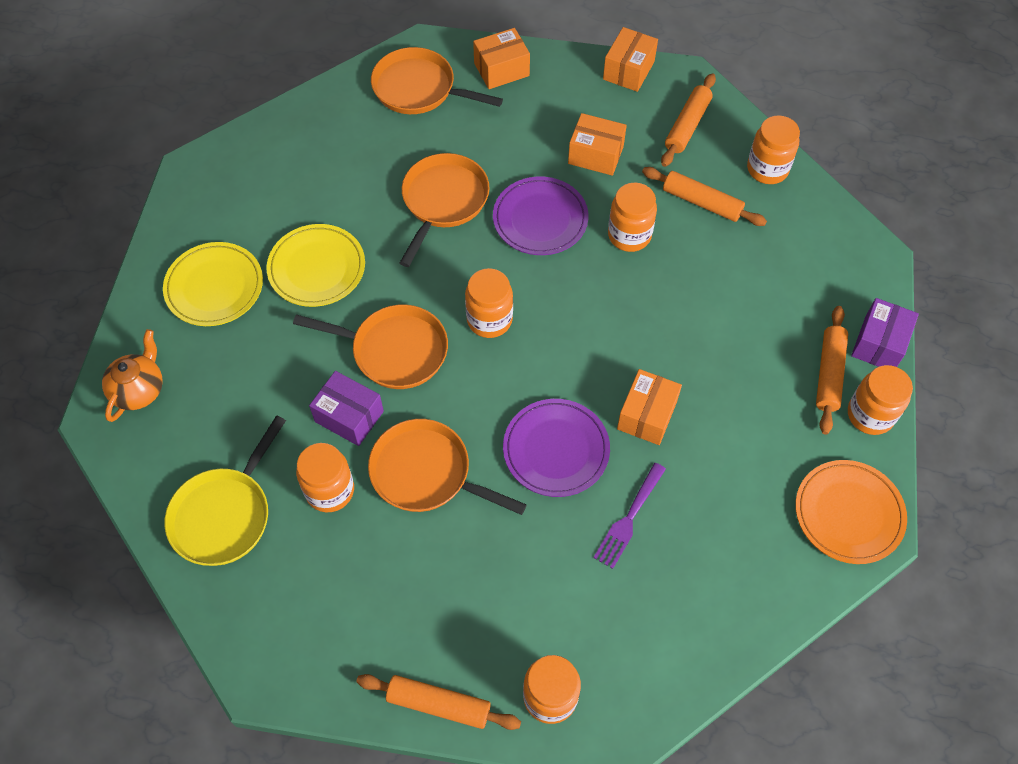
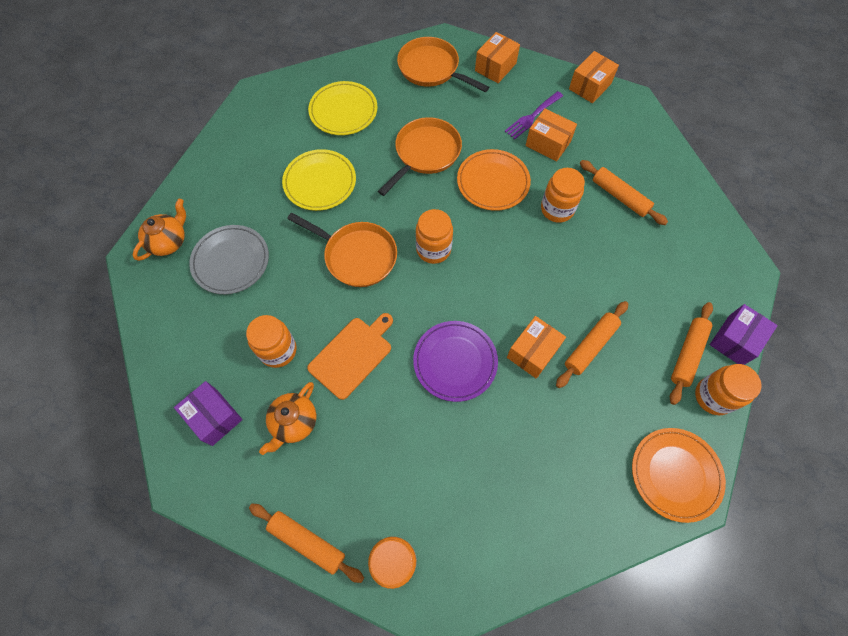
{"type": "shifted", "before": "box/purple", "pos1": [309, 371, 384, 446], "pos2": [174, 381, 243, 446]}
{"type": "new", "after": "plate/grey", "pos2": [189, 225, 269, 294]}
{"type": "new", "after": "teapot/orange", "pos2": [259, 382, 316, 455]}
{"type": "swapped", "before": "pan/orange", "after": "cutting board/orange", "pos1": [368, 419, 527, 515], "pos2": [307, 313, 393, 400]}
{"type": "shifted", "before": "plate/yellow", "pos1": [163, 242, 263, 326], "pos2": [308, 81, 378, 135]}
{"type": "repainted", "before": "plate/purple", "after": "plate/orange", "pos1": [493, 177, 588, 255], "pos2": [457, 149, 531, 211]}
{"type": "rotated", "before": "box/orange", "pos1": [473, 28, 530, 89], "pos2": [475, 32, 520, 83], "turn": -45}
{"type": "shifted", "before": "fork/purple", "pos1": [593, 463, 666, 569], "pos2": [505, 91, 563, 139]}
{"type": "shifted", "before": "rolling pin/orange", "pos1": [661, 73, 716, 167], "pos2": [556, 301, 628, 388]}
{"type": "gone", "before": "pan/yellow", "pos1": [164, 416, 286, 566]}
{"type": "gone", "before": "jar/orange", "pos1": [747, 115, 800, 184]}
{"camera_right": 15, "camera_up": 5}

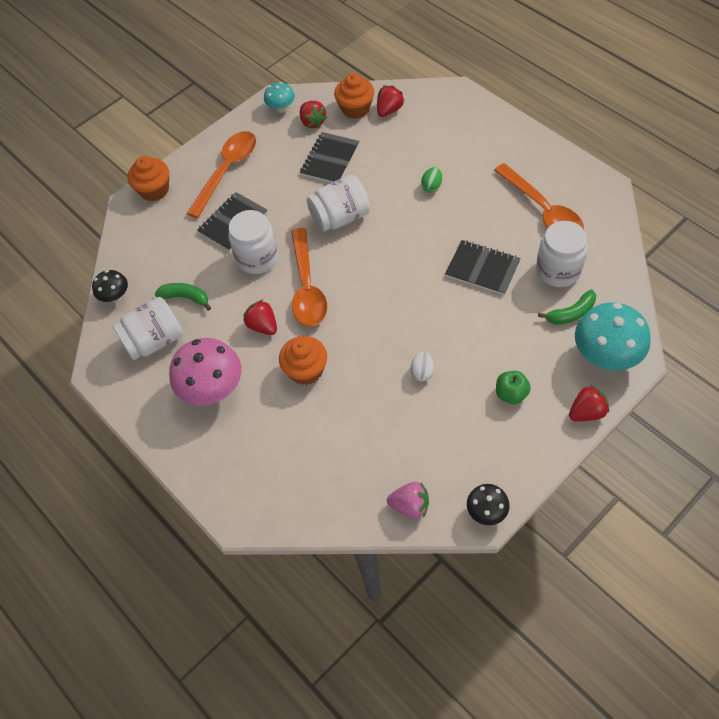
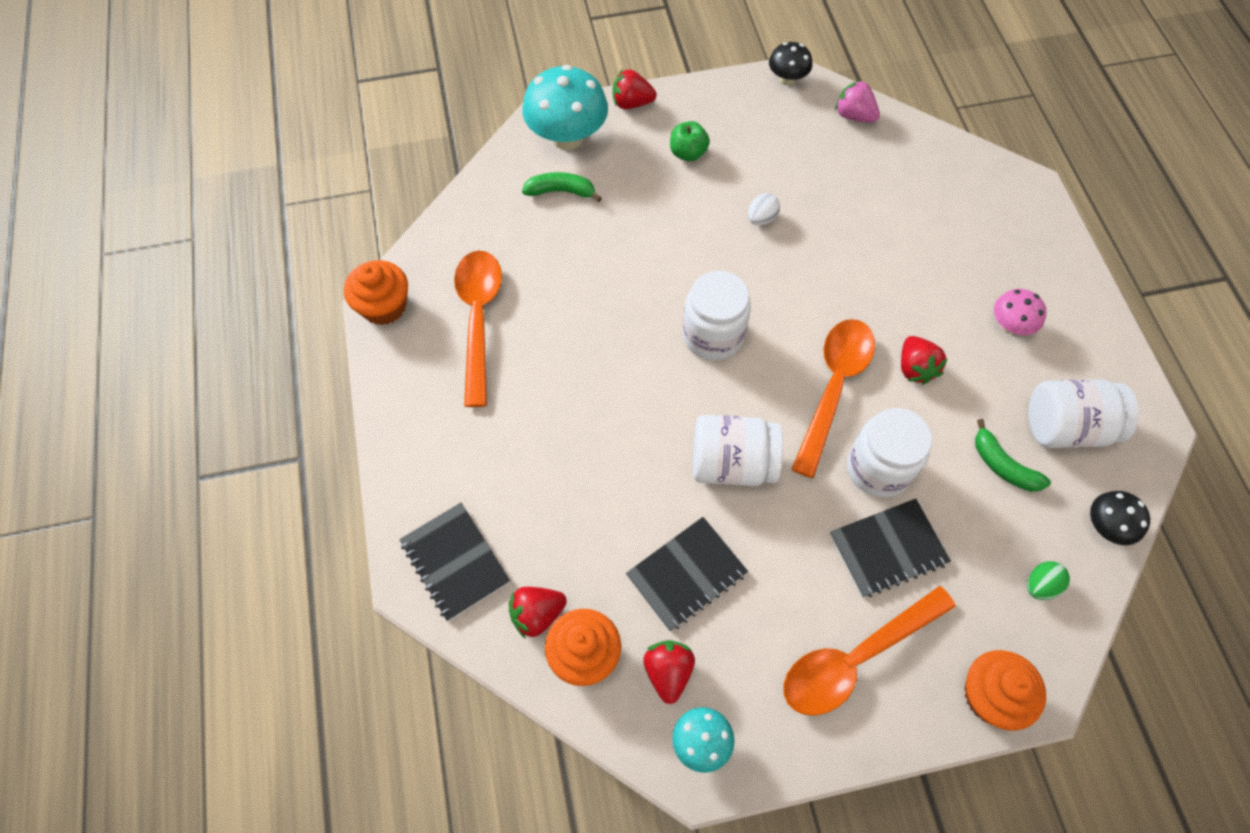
{"type": "shifted", "before": "cupcake/orange", "pos1": [279, 336, 327, 385], "pos2": [344, 260, 408, 325]}
{"type": "shifted", "before": "notebook/black", "pos1": [445, 240, 521, 295], "pos2": [399, 503, 510, 621]}
{"type": "shifted", "before": "jar/white", "pos1": [536, 221, 588, 287], "pos2": [682, 271, 751, 360]}
{"type": "scaled", "before": "mushroom/pink", "pos1": [169, 338, 241, 406], "pos2": [994, 289, 1046, 335], "scale": 0.54}
{"type": "shifted", "before": "egg/green", "pos1": [421, 167, 442, 192], "pos2": [1027, 561, 1070, 600]}
{"camera_right": -155, "camera_up": 5}

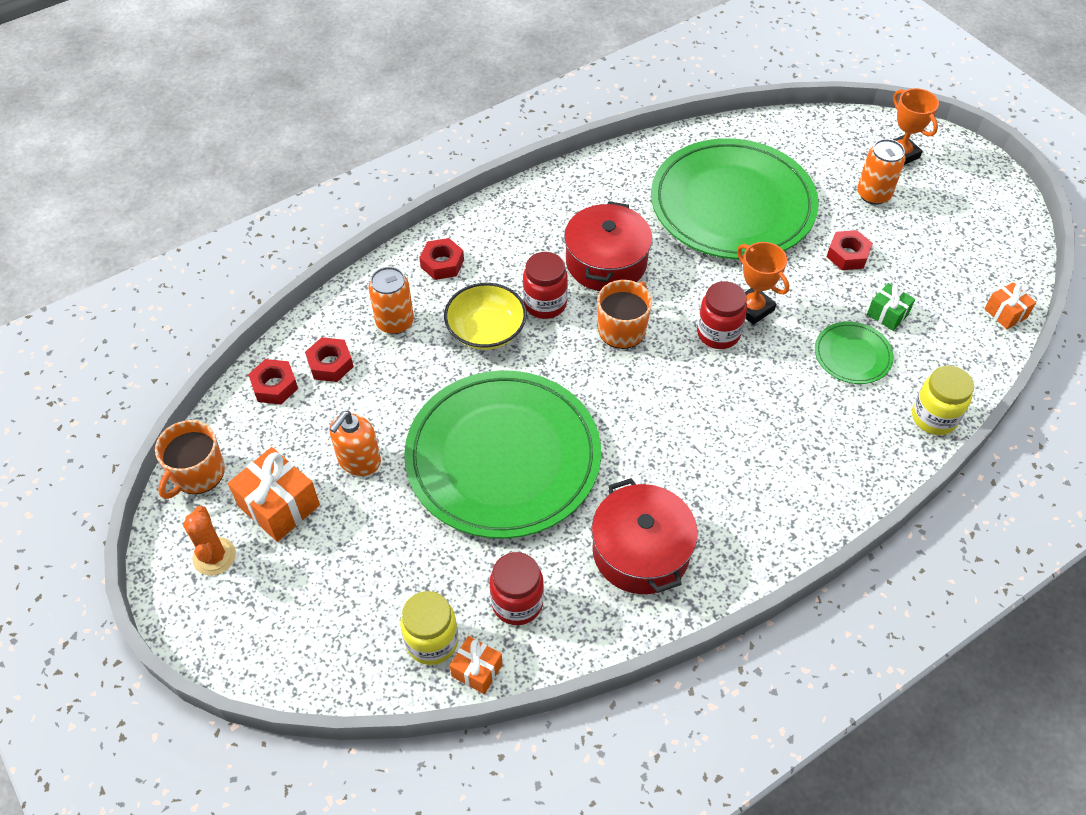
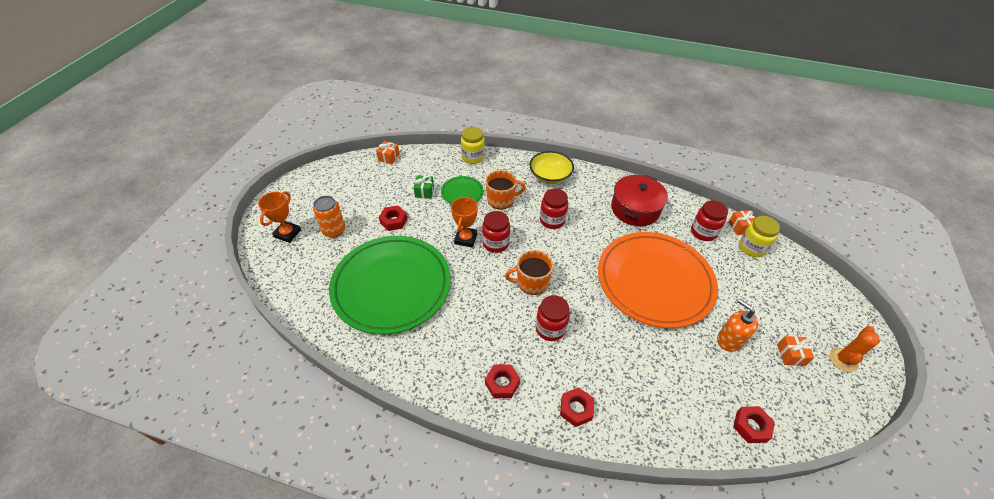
{"type": "shifted", "before": "nut/red", "pos1": [305, 337, 354, 382], "pos2": [485, 364, 520, 398]}
{"type": "shifted", "before": "mug/orange", "pos1": [155, 420, 225, 499], "pos2": [486, 170, 526, 209]}
{"type": "shifted", "before": "bowl/yellow", "pos1": [444, 283, 527, 350], "pos2": [529, 151, 574, 184]}
{"type": "new", "after": "jar/red", "pos2": [540, 189, 568, 229]}
{"type": "repainted", "before": "plate/green", "after": "plate/orange", "pos1": [404, 370, 601, 539], "pos2": [598, 232, 718, 328]}
{"type": "rotated", "before": "soap dispenser/orange", "pos1": [330, 411, 381, 476], "pos2": [717, 299, 758, 352], "turn": -120}
{"type": "scaled", "before": "gift/orange", "pos1": [228, 447, 320, 542], "pos2": [777, 336, 814, 366], "scale": 0.58}
{"type": "gone", "before": "can/orange", "pos1": [368, 267, 414, 334]}
{"type": "gone", "before": "pot/red", "pos1": [564, 201, 652, 291]}
{"camera_right": -130, "camera_up": -5}

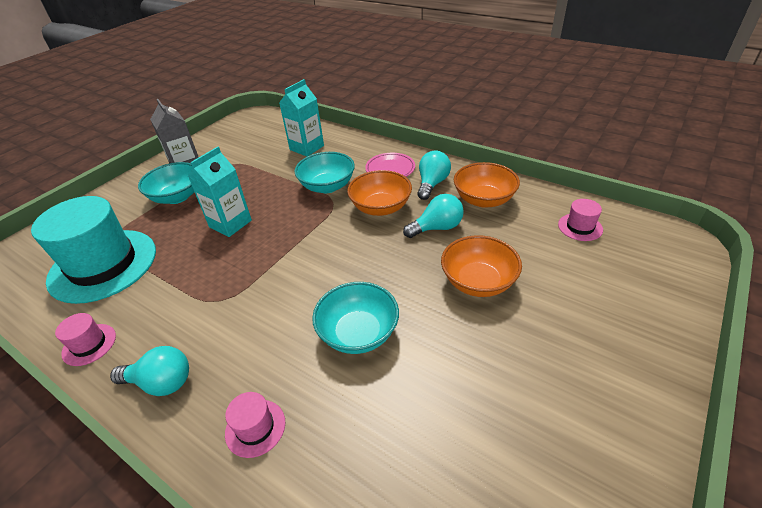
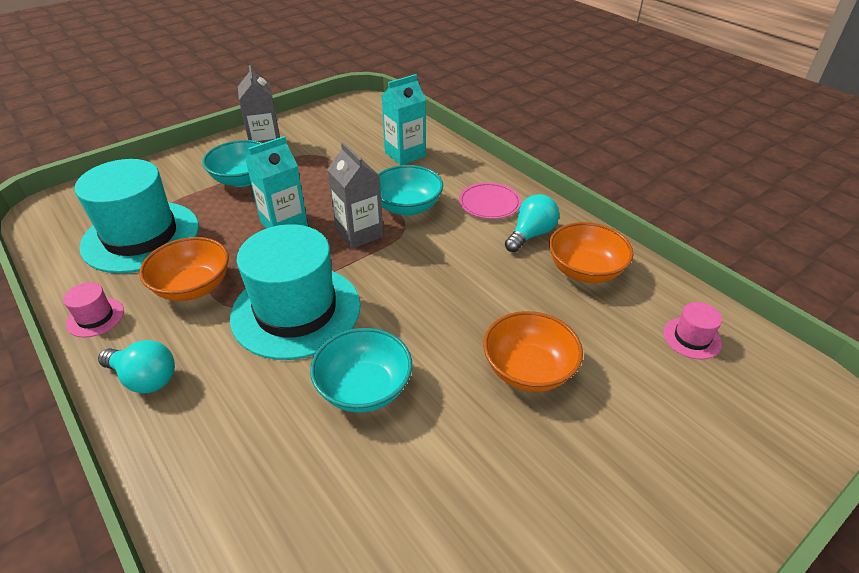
{"type": "shifted", "before": "bowl/orange", "pos1": [347, 170, 412, 216], "pos2": [139, 237, 229, 301]}
{"type": "new", "after": "hat/turquoise", "pos2": [230, 224, 361, 360]}
{"type": "new", "after": "carton/grey", "pos2": [327, 142, 384, 249]}
{"type": "gone", "before": "hat/pink", "pos1": [225, 392, 285, 458]}
{"type": "gone", "before": "light bulb/turquoise", "pos1": [403, 194, 464, 238]}
{"camera_right": 15, "camera_up": 0}

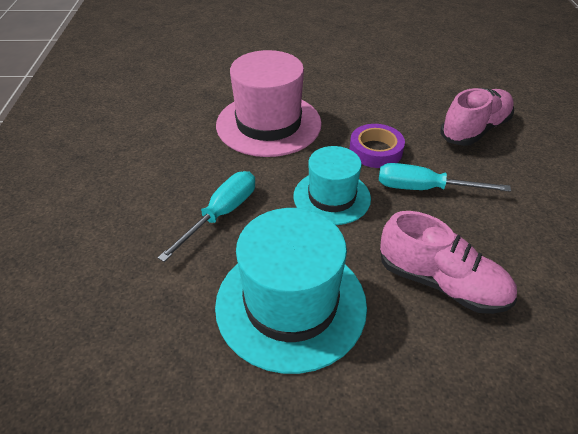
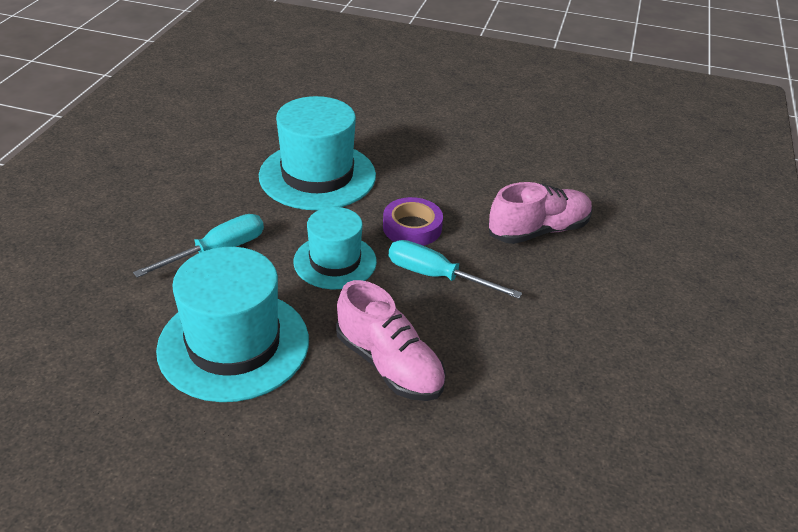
{"type": "repainted", "before": "hat/pink", "after": "hat/turquoise", "pos1": [216, 50, 322, 157], "pos2": [259, 96, 376, 210]}
{"camera_right": 15, "camera_up": -5}

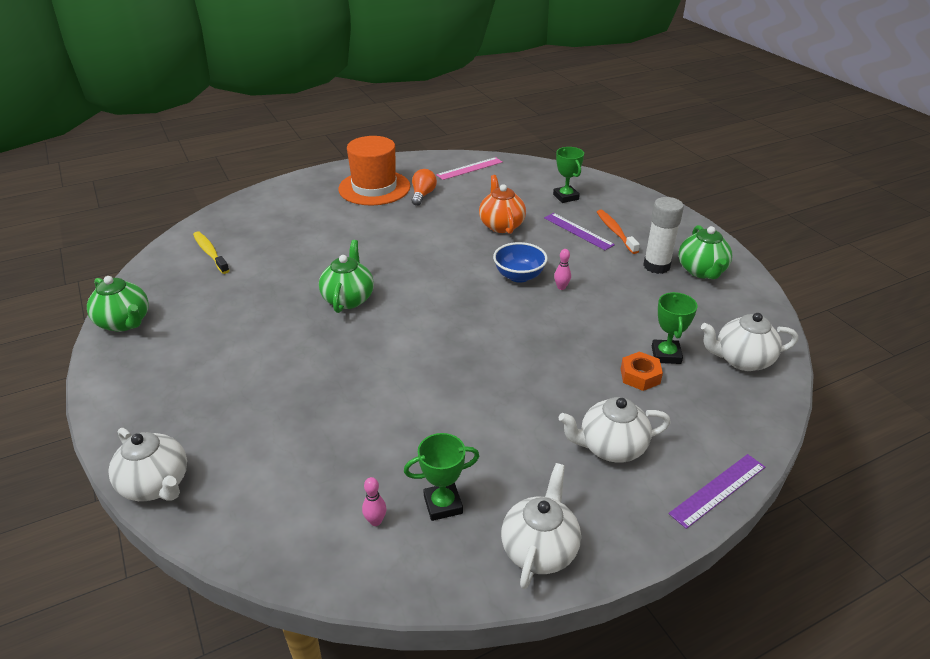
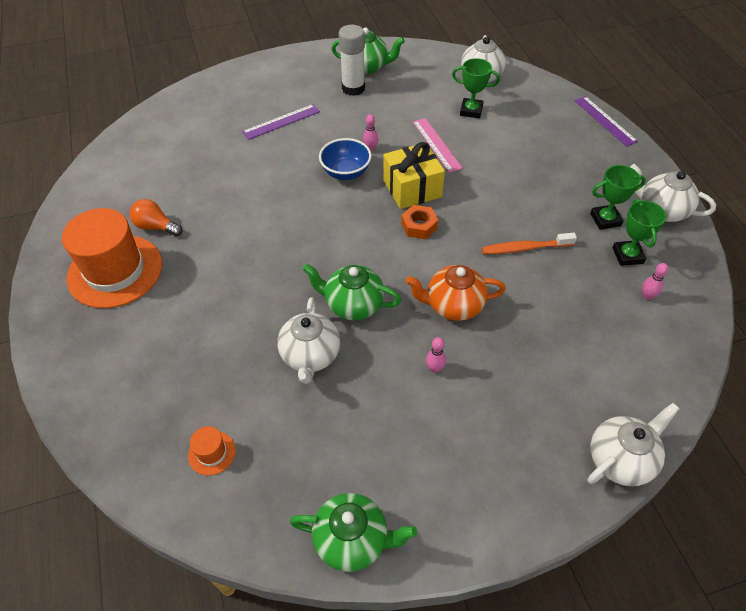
{"type": "swapped", "before": "toothbrush/yellow", "after": "hat/orange", "pos1": [193, 231, 230, 274], "pos2": [188, 426, 236, 476]}
{"type": "shifted", "before": "teapot/white", "pos1": [559, 397, 671, 463], "pos2": [277, 297, 340, 384]}
{"type": "rotated", "before": "teapot/green", "pos1": [87, 276, 149, 332], "pos2": [290, 493, 417, 572], "turn": 45}
{"type": "new", "after": "gift/yellow", "pos2": [383, 142, 445, 209]}
{"type": "shifted", "before": "nut/orange", "pos1": [621, 351, 663, 391], "pos2": [401, 205, 438, 239]}
{"type": "shifted", "before": "teapot/orange", "pos1": [479, 175, 526, 234], "pos2": [406, 265, 506, 321]}
{"type": "shifted", "before": "ruler/pink", "pos1": [436, 157, 503, 180], "pos2": [413, 118, 463, 173]}
{"type": "new", "after": "bowling pin/pink", "pos2": [426, 337, 446, 373]}
{"type": "shifted", "before": "toothbrush/orange", "pos1": [597, 210, 640, 254], "pos2": [482, 232, 577, 254]}
{"type": "shifted", "before": "trophy/green", "pos1": [553, 147, 584, 203], "pos2": [590, 165, 646, 230]}
{"camera_right": -80, "camera_up": 15}

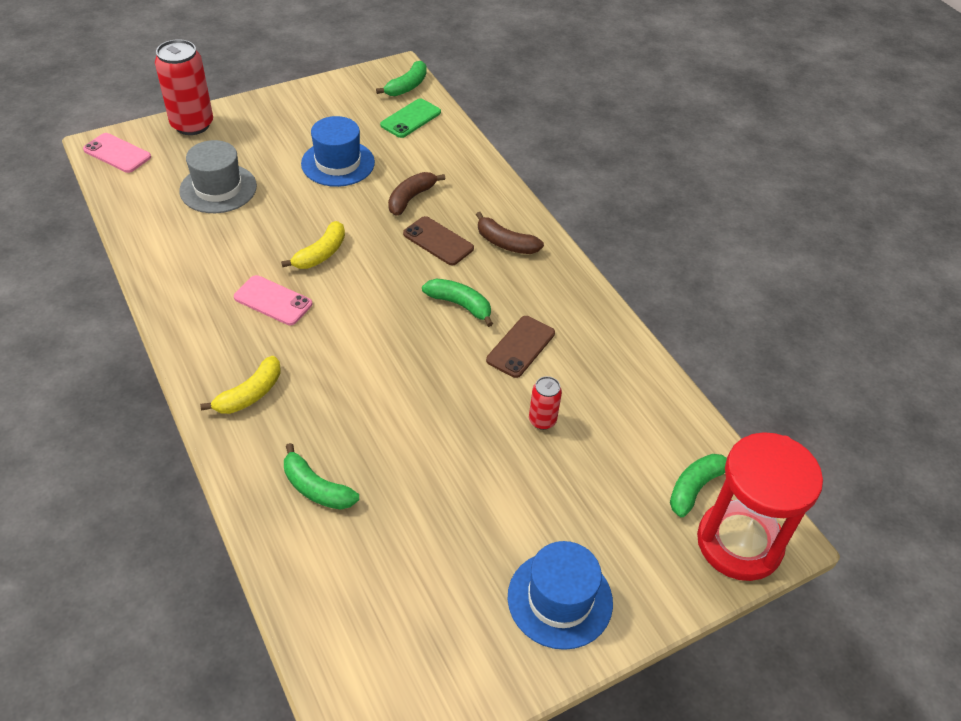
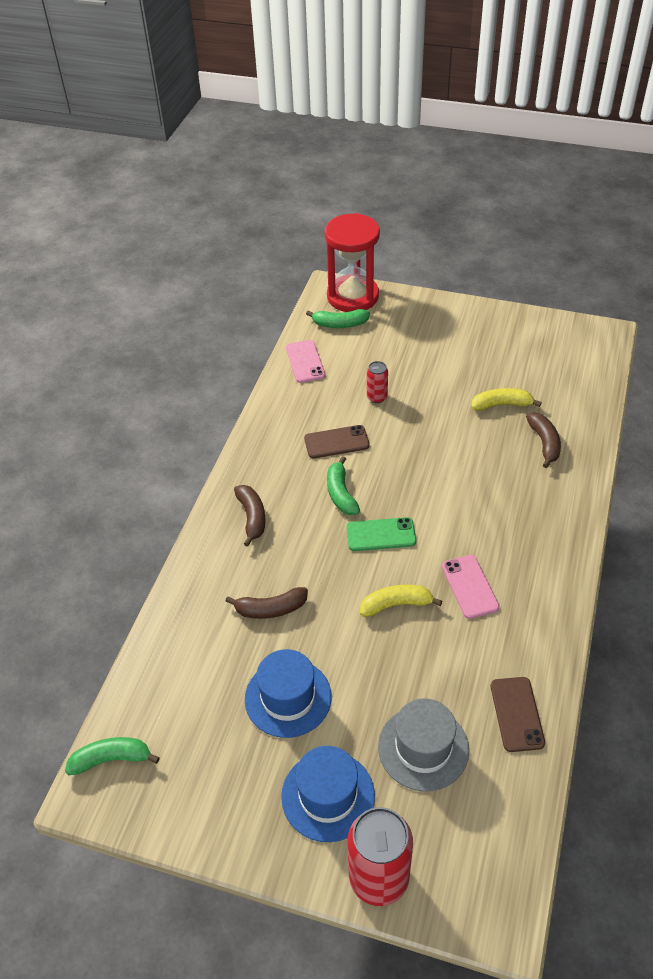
{"type": "shifted", "before": "hat/blue", "pos1": [508, 541, 613, 650], "pos2": [281, 746, 375, 842]}
{"type": "shifted", "before": "phone/pink", "pos1": [83, 133, 151, 173], "pos2": [286, 340, 325, 383]}
{"type": "shifted", "before": "phone/green", "pos1": [380, 98, 441, 138], "pos2": [346, 517, 416, 551]}
{"type": "shifted", "before": "banana/yellow", "pos1": [200, 356, 281, 414], "pos2": [471, 388, 542, 411]}
{"type": "shifted", "before": "phone/brown", "pos1": [403, 216, 474, 265], "pos2": [491, 677, 545, 752]}
{"type": "repainted", "before": "banana/green", "after": "banana/brown", "pos1": [284, 443, 359, 510], "pos2": [526, 413, 561, 468]}
{"camera_right": -130, "camera_up": 0}

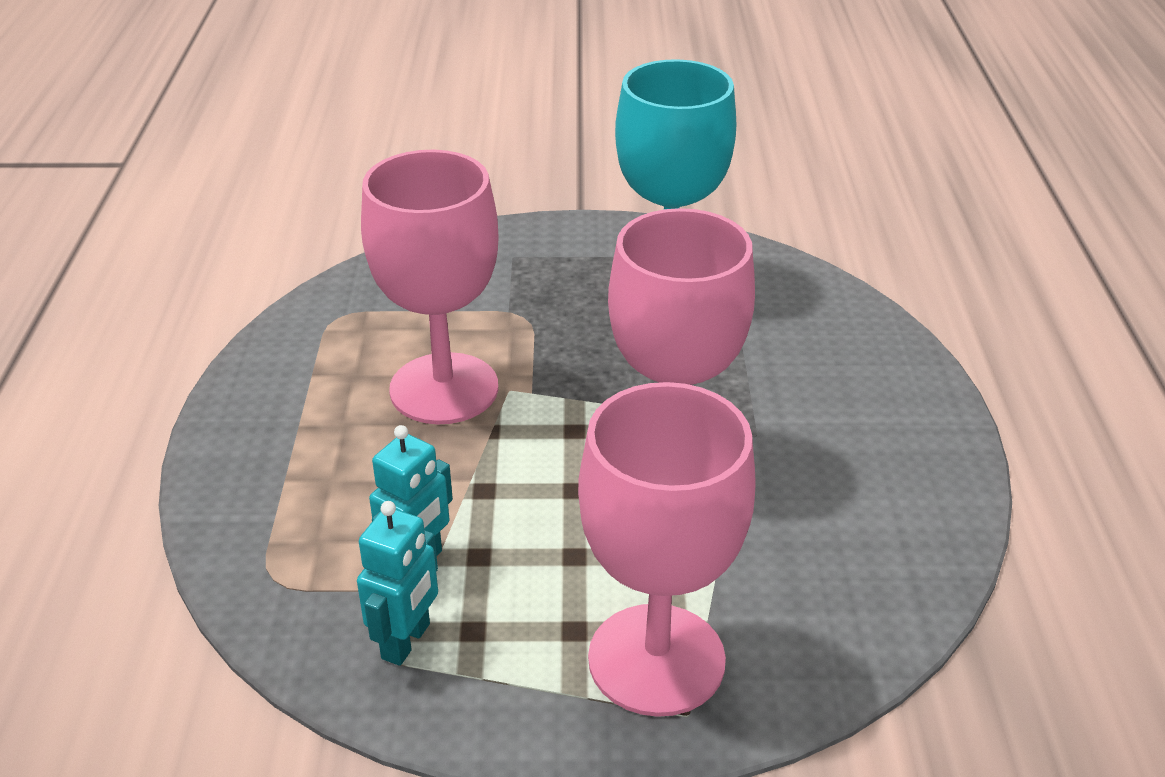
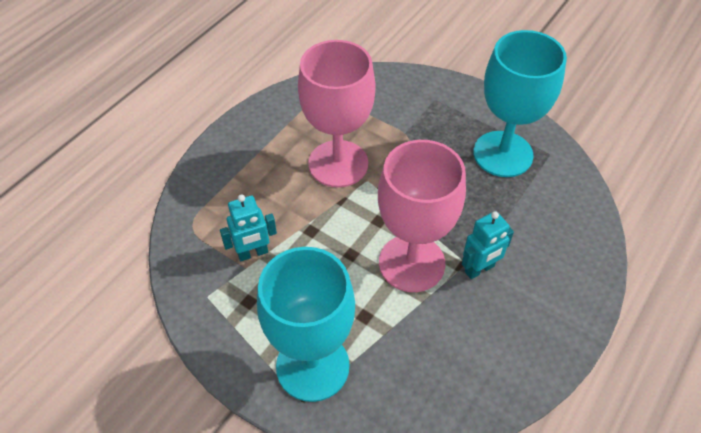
{"type": "repainted", "before": "goblet/pink", "after": "goblet/turquoise", "pos1": [578, 382, 756, 717], "pos2": [257, 247, 355, 402]}
{"type": "shifted", "before": "robot/turquoise", "pos1": [357, 501, 438, 666], "pos2": [462, 211, 514, 279]}
{"camera_right": 35, "camera_up": 15}

